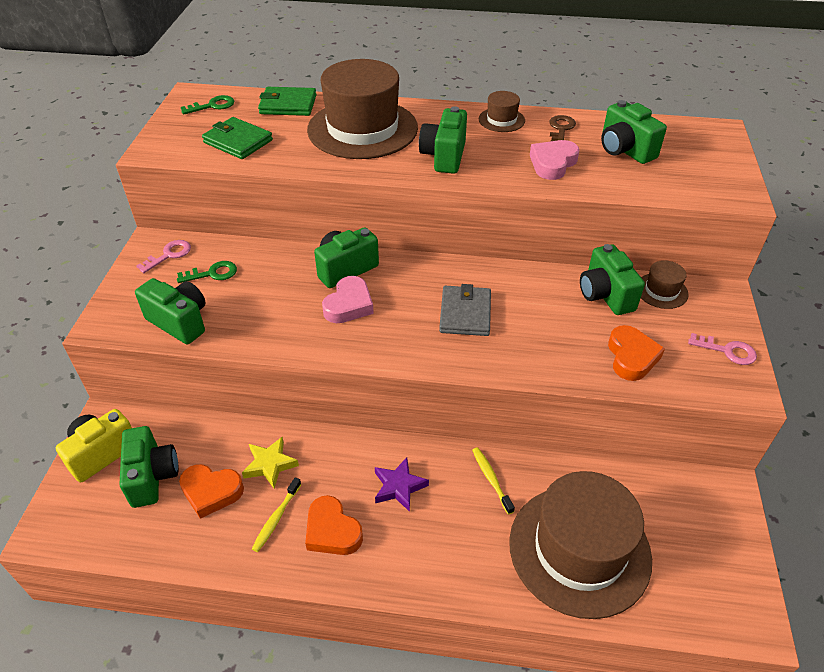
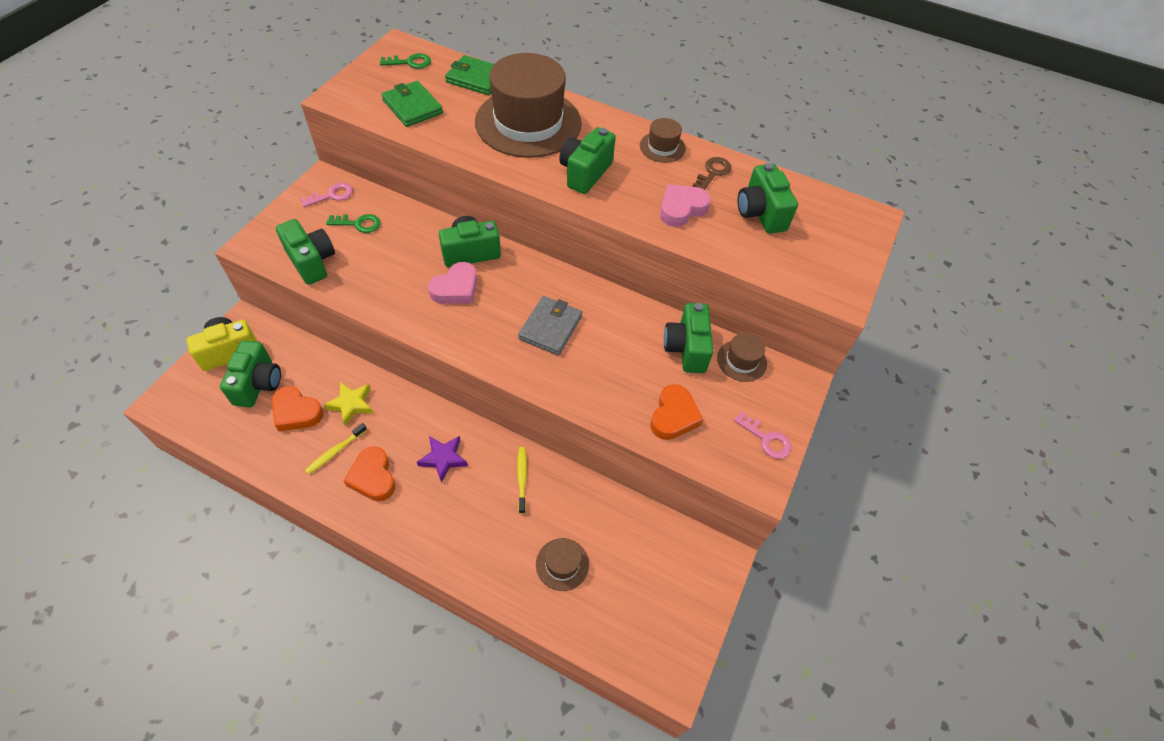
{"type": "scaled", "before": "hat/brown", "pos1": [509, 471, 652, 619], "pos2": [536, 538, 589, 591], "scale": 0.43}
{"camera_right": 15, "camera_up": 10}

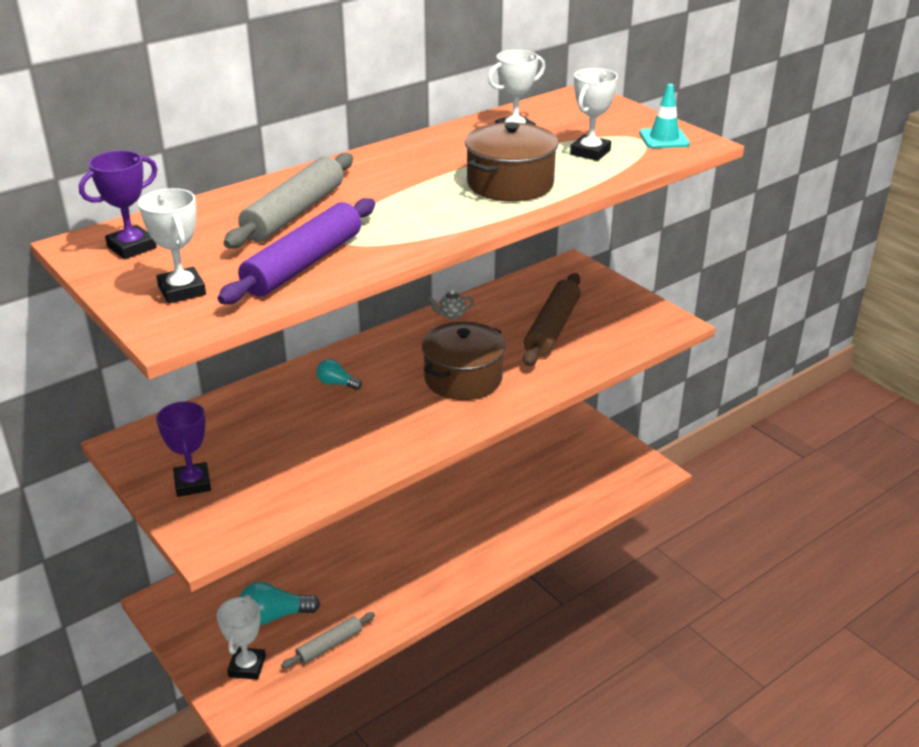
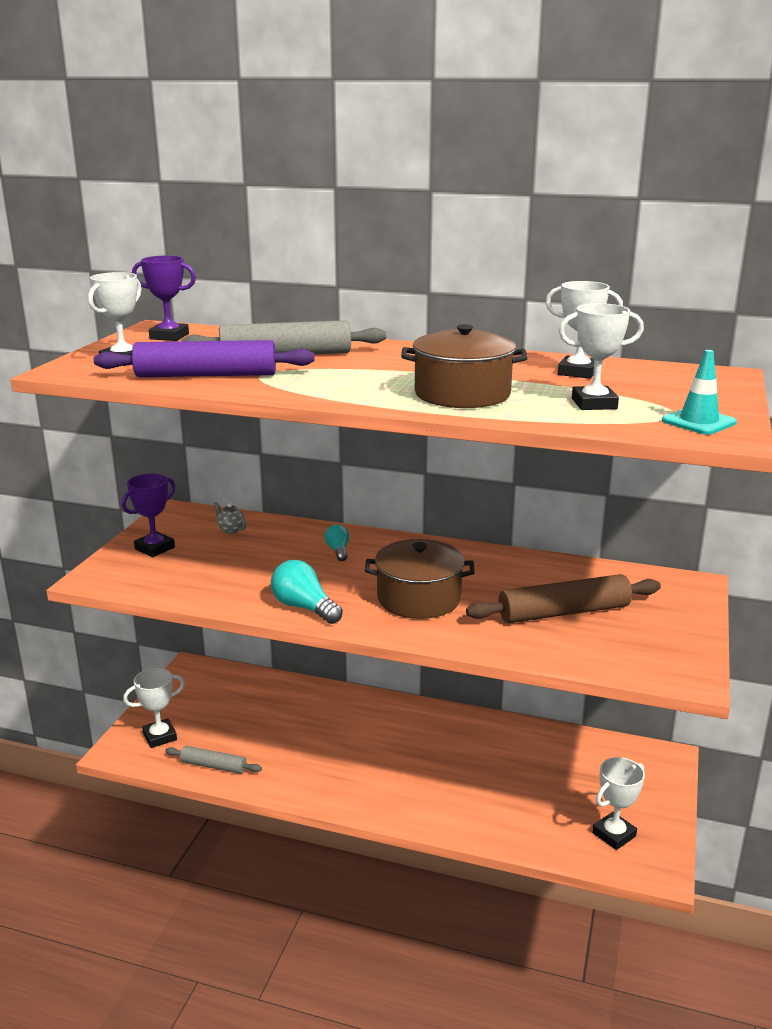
{"type": "shifted", "before": "teapot/grey", "pos1": [428, 290, 474, 320], "pos2": [214, 502, 246, 534]}
{"type": "shifted", "before": "light bulb/turquoise", "pos1": [240, 582, 320, 625], "pos2": [271, 560, 343, 624]}
{"type": "new", "after": "trophy/white", "pos2": [592, 757, 645, 850]}
{"camera_right": 55, "camera_up": -10}

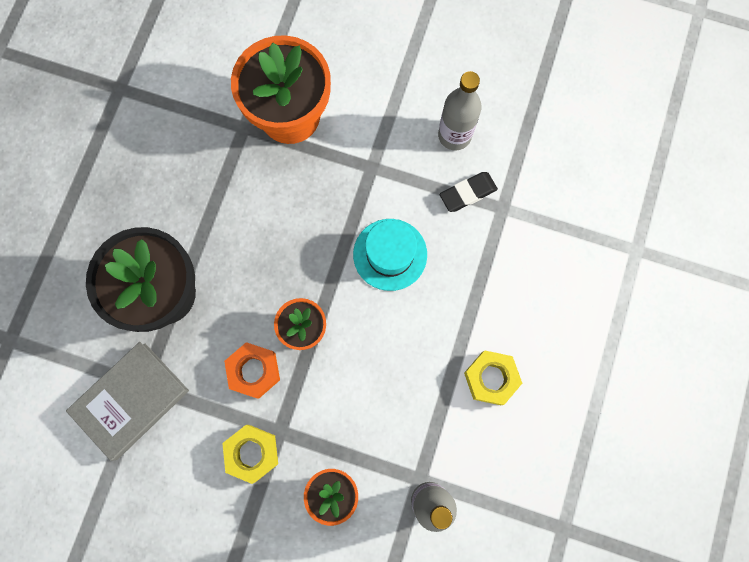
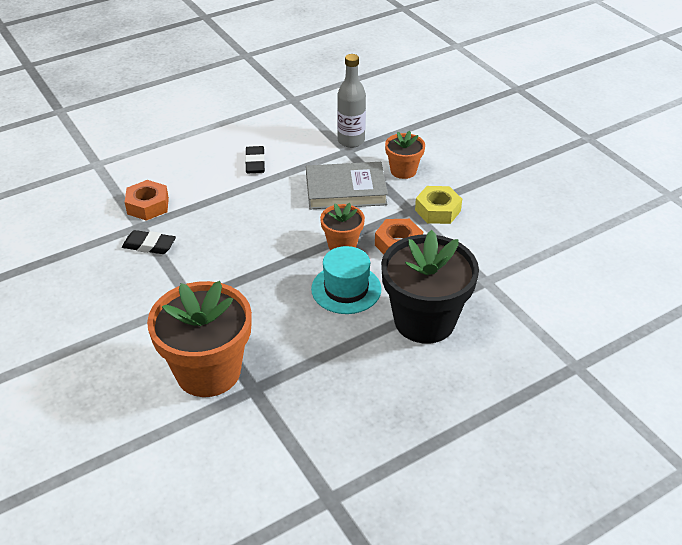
{"type": "new", "after": "nut/orange", "pos2": [125, 180, 169, 221]}
{"type": "swapped", "before": "nut/yellow", "after": "eraser/black", "pos1": [464, 351, 522, 405], "pos2": [245, 146, 265, 173]}
{"type": "shifted", "before": "book/grey", "pos1": [66, 342, 189, 461], "pos2": [306, 162, 388, 209]}
{"type": "shifted", "before": "hat/turquoise", "pos1": [353, 219, 427, 291], "pos2": [311, 246, 381, 314]}
{"type": "gone", "before": "bottle/grey", "pos1": [438, 71, 482, 151]}
{"camera_right": -140, "camera_up": -35}

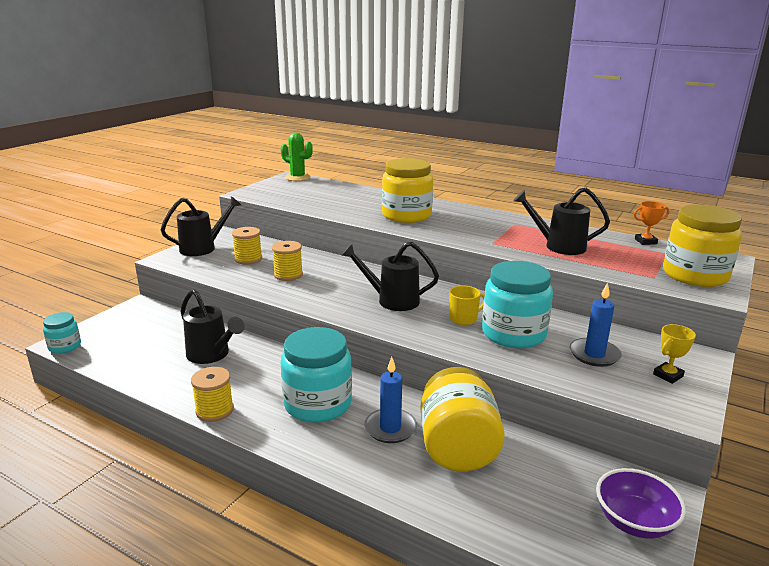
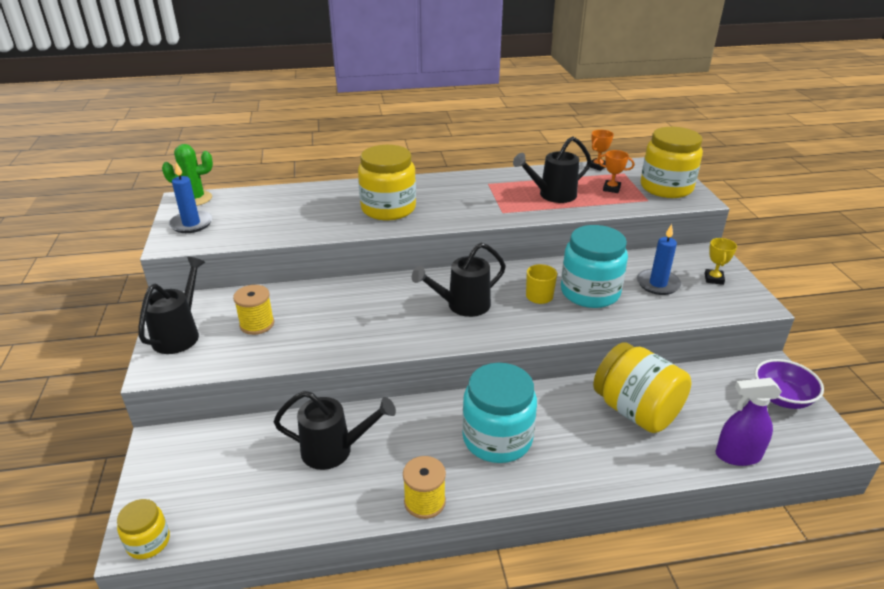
{"type": "repainted", "before": "jar/turquoise", "after": "jar/yellow", "pos1": [43, 312, 81, 354], "pos2": [117, 499, 170, 559]}
{"type": "shifted", "before": "candle/blue", "pos1": [364, 357, 417, 443], "pos2": [169, 162, 212, 233]}
{"type": "new", "after": "trophy/orange", "pos2": [598, 150, 634, 193]}
{"type": "new", "after": "spray bottle/purple", "pos2": [715, 378, 782, 466]}
{"type": "gone", "before": "spool/yellow", "pos1": [272, 241, 303, 281]}
{"camera_right": -40, "camera_up": 10}

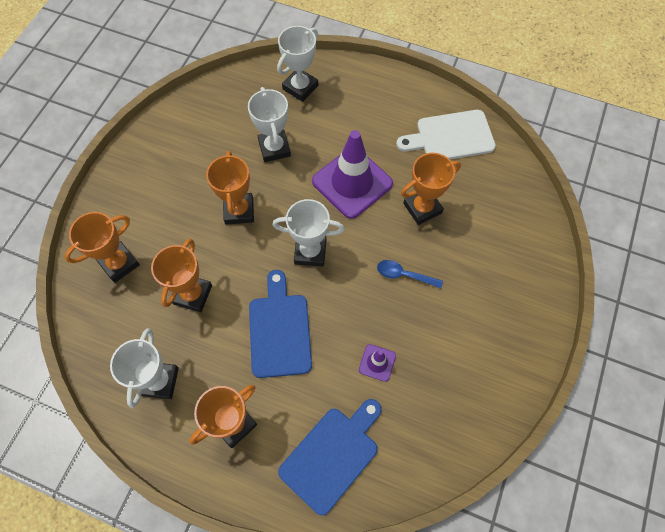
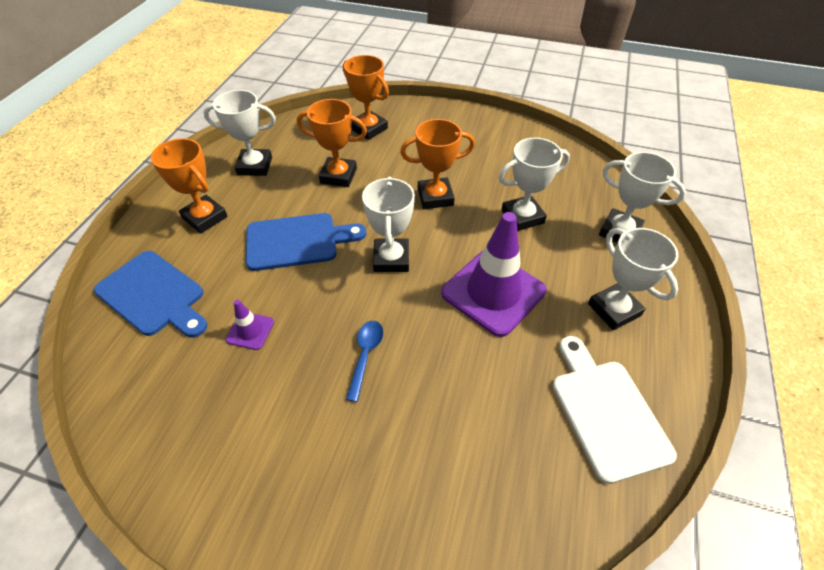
{"type": "new", "after": "trophy/white", "pos2": [588, 228, 678, 330]}
{"type": "gone", "before": "trophy/orange", "pos1": [401, 153, 461, 225]}
{"camera_right": 85, "camera_up": -15}

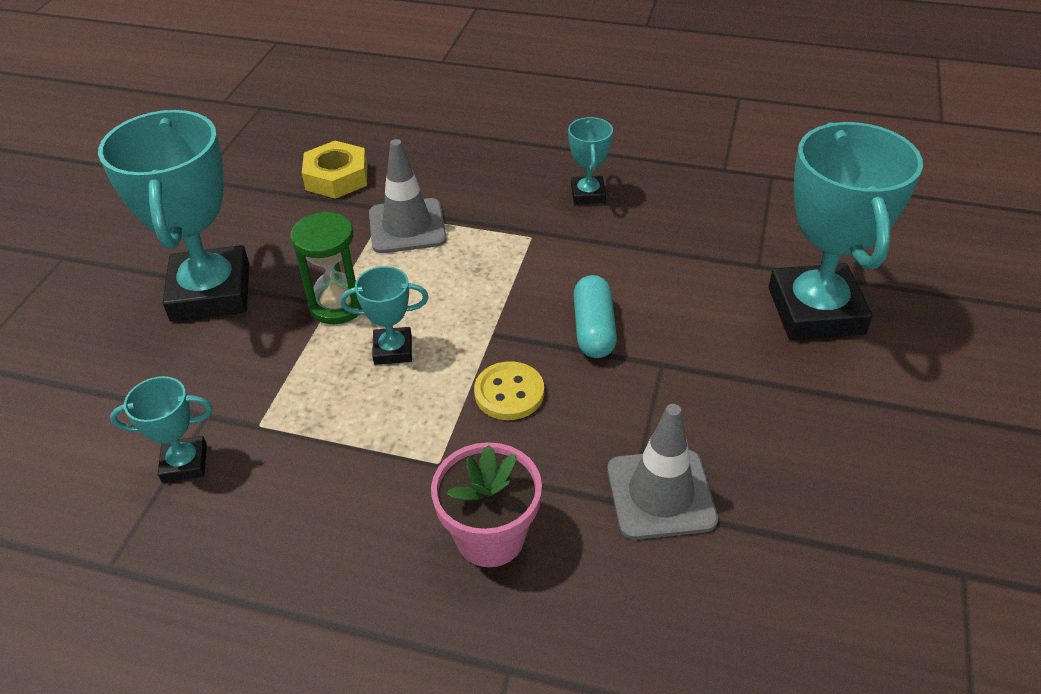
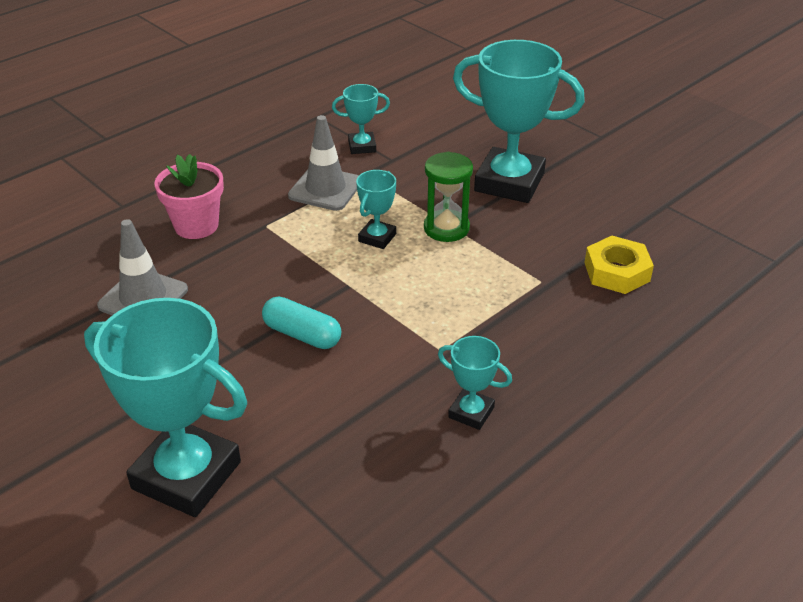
{"type": "shifted", "before": "traffic cone/grey", "pos1": [369, 139, 447, 253], "pos2": [288, 115, 359, 211]}
{"type": "rotated", "before": "trophy/turquoise", "pos1": [110, 376, 212, 483], "pos2": [332, 84, 390, 154], "turn": 60}
{"type": "gone", "before": "button/yellow", "pos1": [474, 361, 544, 420]}
{"camera_right": 120, "camera_up": -5}

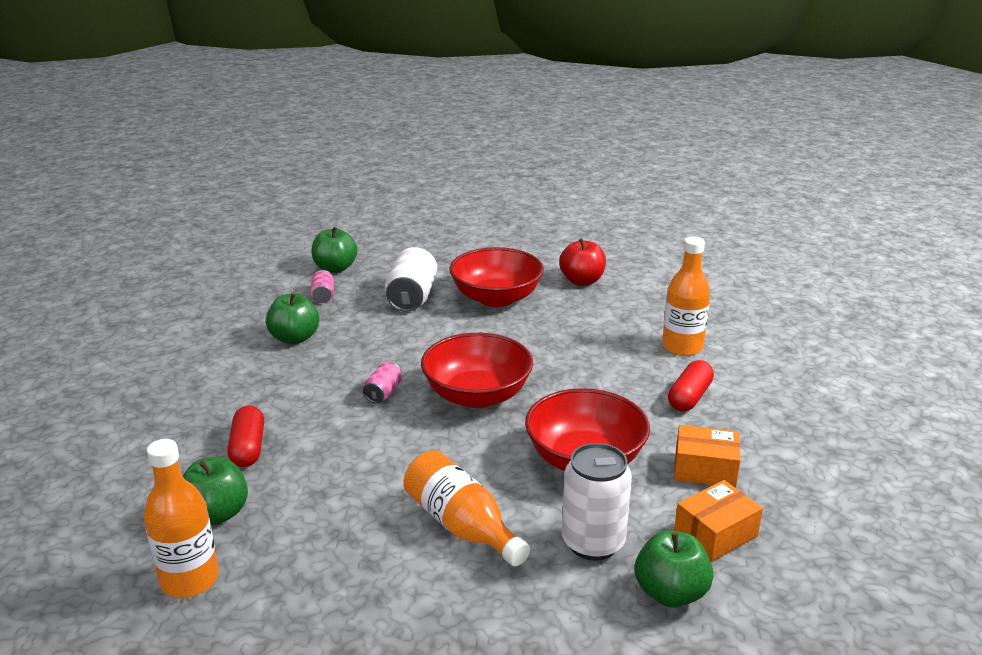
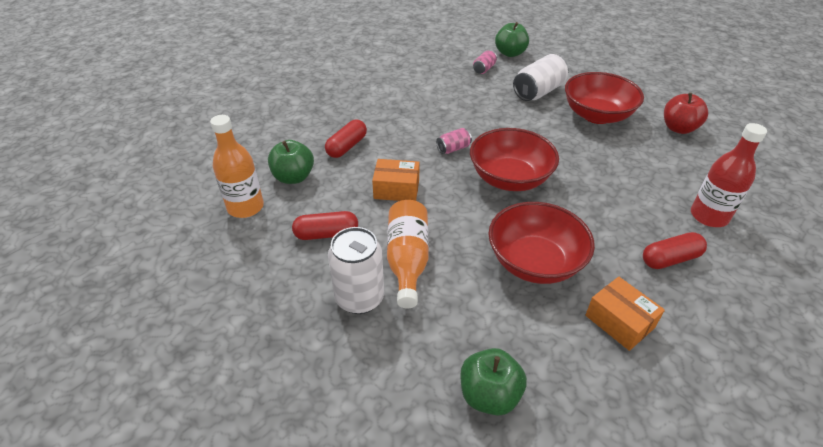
{"type": "new", "after": "capsule/red", "pos2": [292, 211, 358, 240]}
{"type": "shifted", "before": "can/white", "pos1": [562, 443, 632, 561], "pos2": [328, 227, 384, 314]}
{"type": "shifted", "before": "box/orange", "pos1": [674, 480, 763, 562], "pos2": [372, 159, 420, 201]}
{"type": "repainted", "before": "bottle/orange", "after": "bottle/red", "pos1": [662, 237, 710, 356], "pos2": [691, 123, 767, 227]}
{"type": "gone", "before": "apple/green", "pos1": [266, 293, 319, 344]}
{"camera_right": 40, "camera_up": 15}

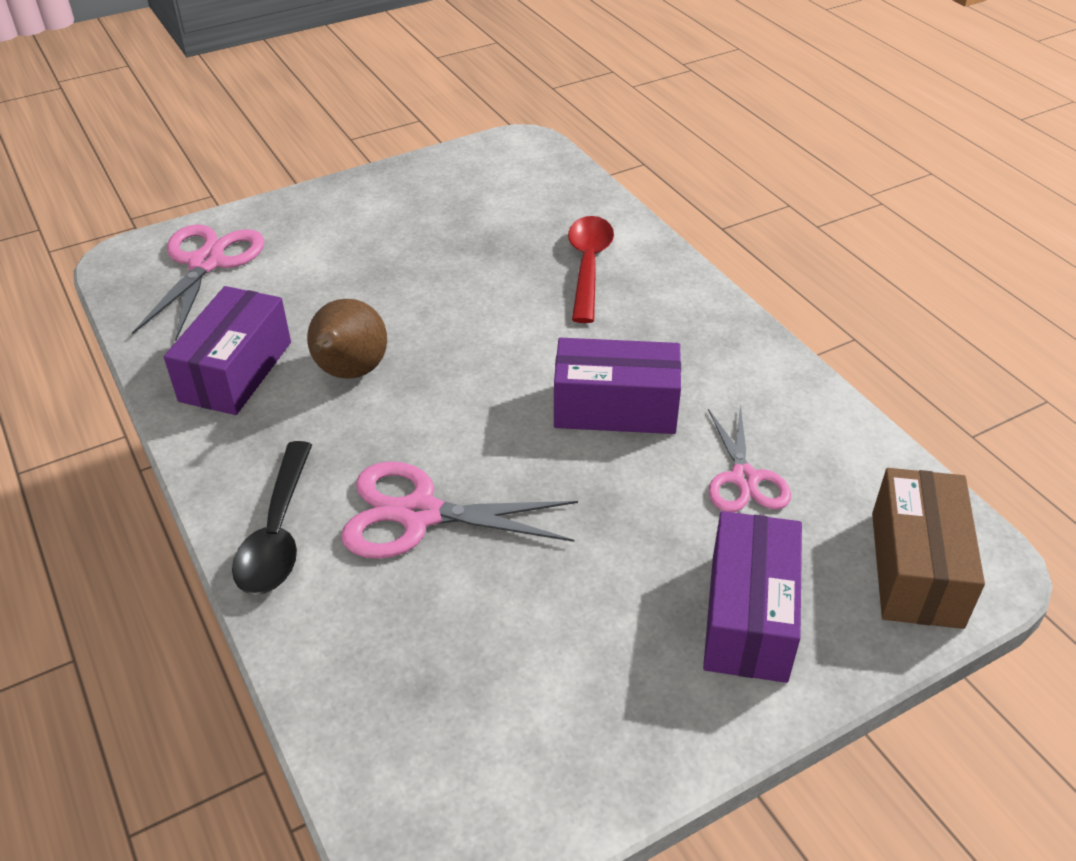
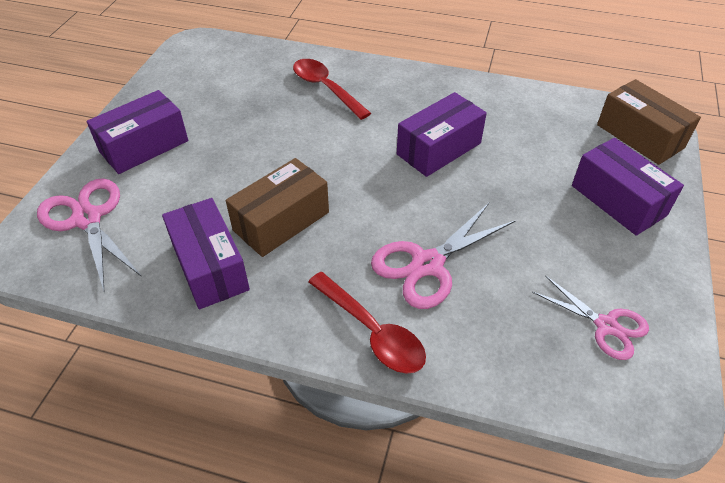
{"type": "new", "after": "box/purple", "pos2": [86, 90, 188, 174]}
{"type": "swapped", "before": "pear/brown", "after": "box/brown", "pos1": [307, 299, 387, 379], "pos2": [226, 158, 329, 257]}
{"type": "repainted", "before": "spoon/black", "after": "spoon/red", "pos1": [232, 441, 312, 595], "pos2": [308, 272, 426, 374]}
{"type": "shifted", "before": "scissors/pink", "pos1": [708, 405, 791, 512], "pos2": [532, 275, 649, 360]}
{"camera_right": -45, "camera_up": 5}

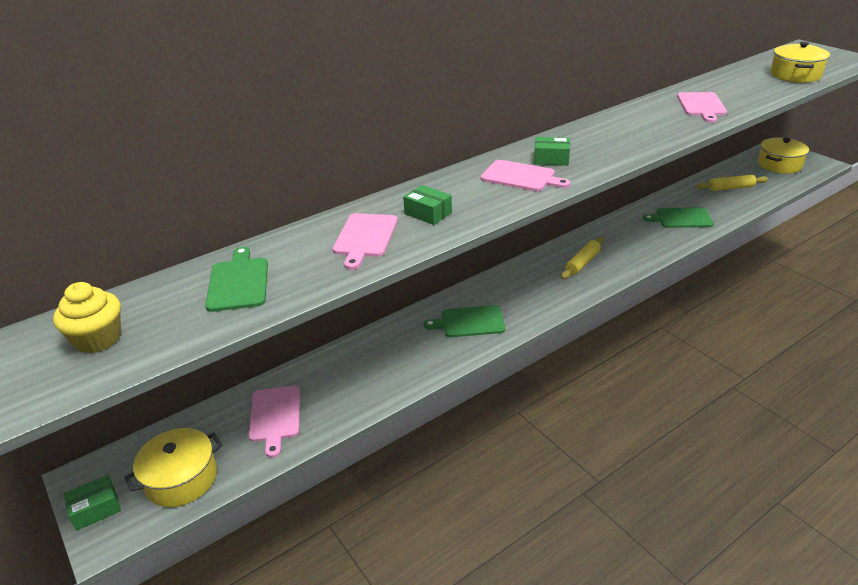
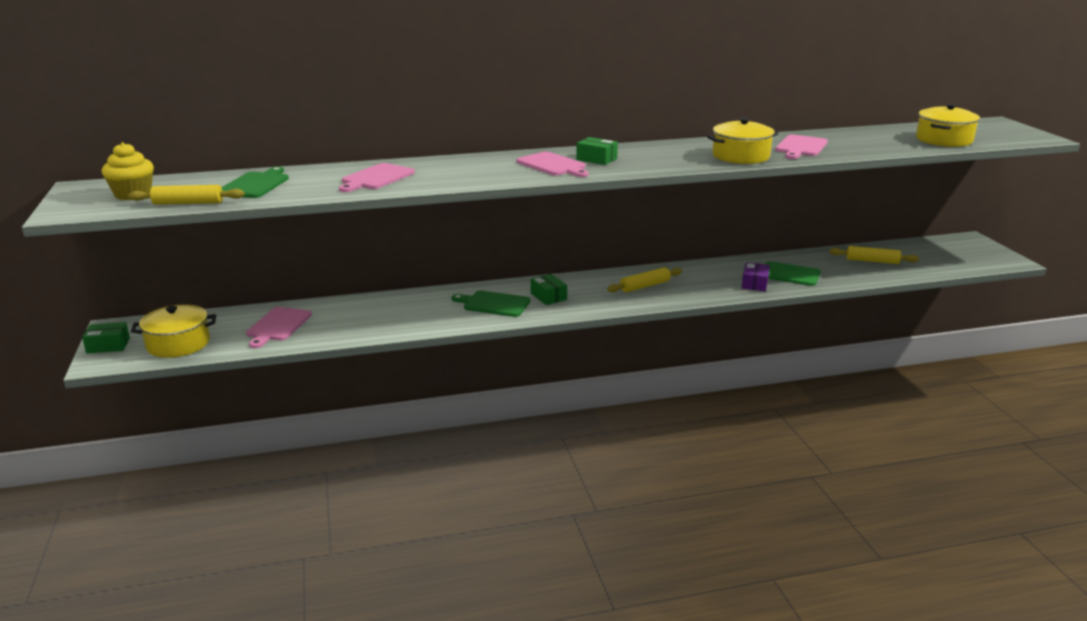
{"type": "new", "after": "rolling pin/yellow", "pos2": [128, 185, 244, 205]}
{"type": "shifted", "before": "box/green", "pos1": [403, 185, 452, 225], "pos2": [531, 274, 567, 305]}
{"type": "shifted", "before": "pot/yellow", "pos1": [758, 138, 809, 174], "pos2": [707, 118, 779, 164]}
{"type": "new", "after": "box/purple", "pos2": [742, 262, 770, 291]}
{"camera_right": 20, "camera_up": -10}

